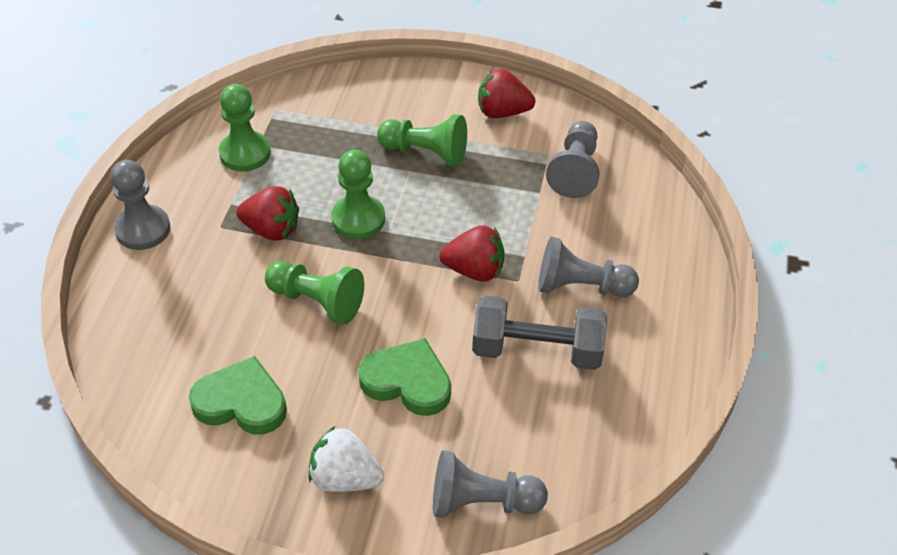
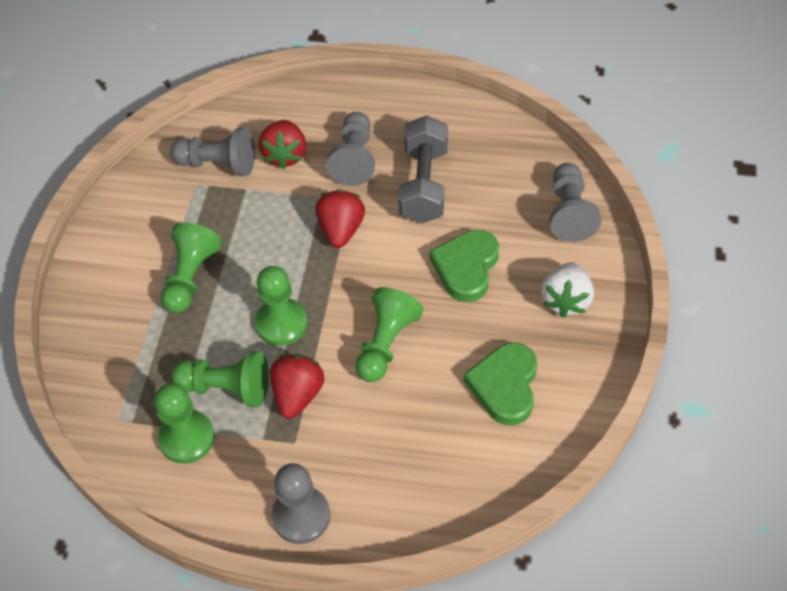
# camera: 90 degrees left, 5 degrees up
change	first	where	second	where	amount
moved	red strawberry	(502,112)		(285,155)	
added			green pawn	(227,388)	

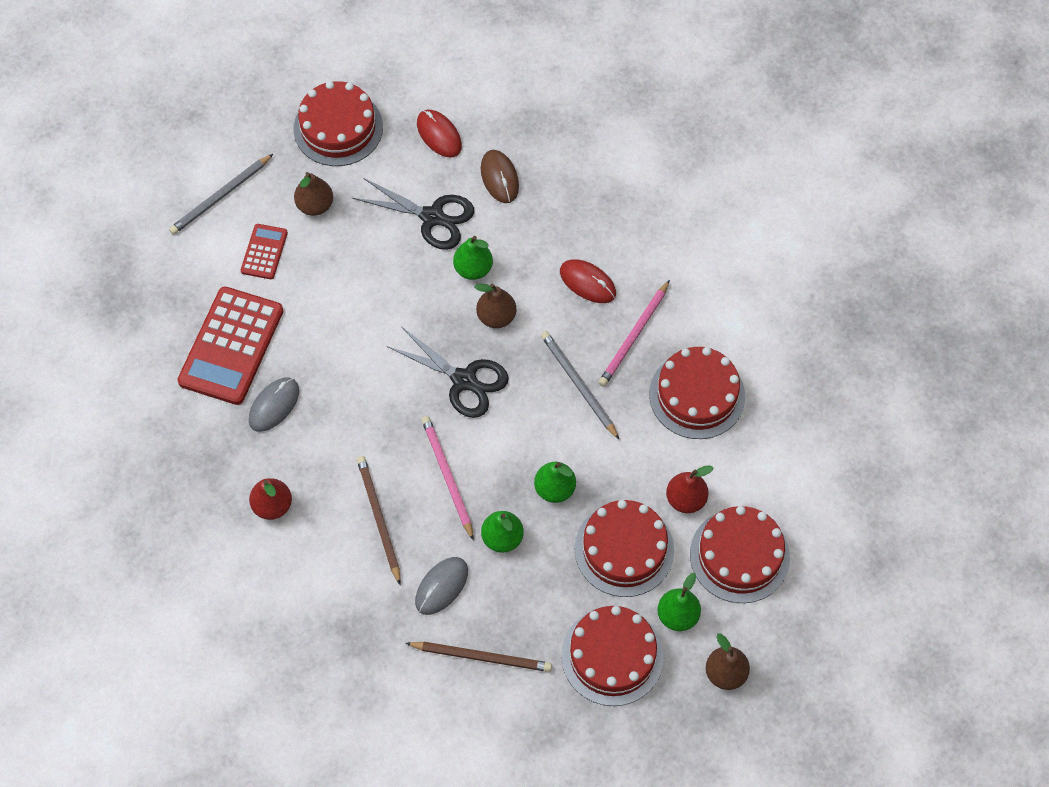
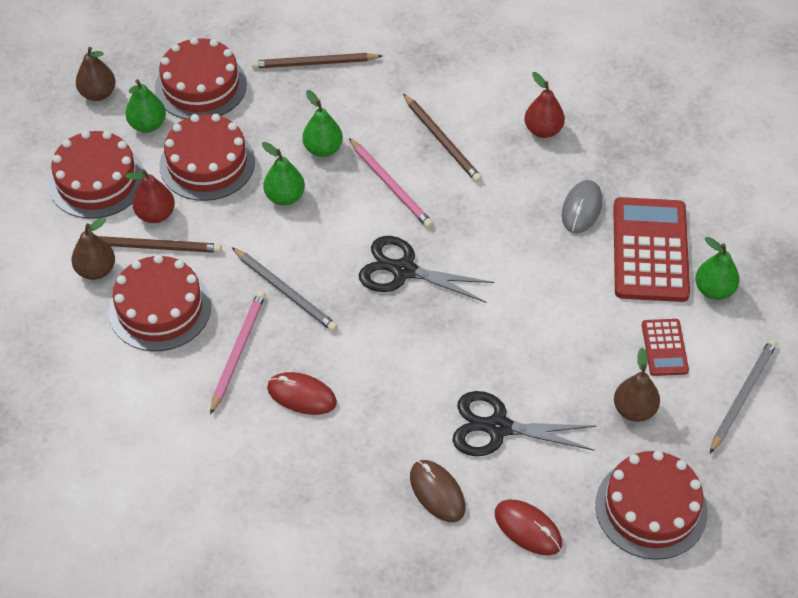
# camera: 165 degrees right, 10 degrees down
change	first	where	second	where	amount
removed	grey mouse	(441,586)			
moved	green pear	(473,269)		(714,290)	
moved	brown pear	(496,317)		(96,270)	
added			brown pencil	(153,246)	

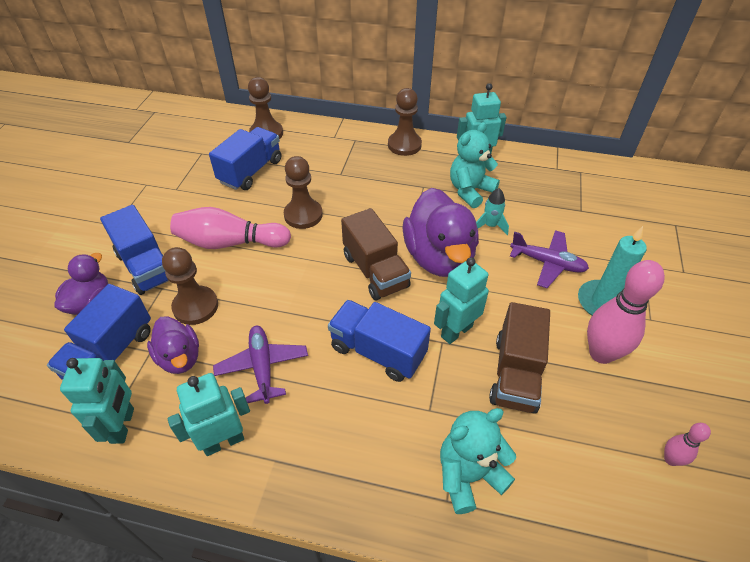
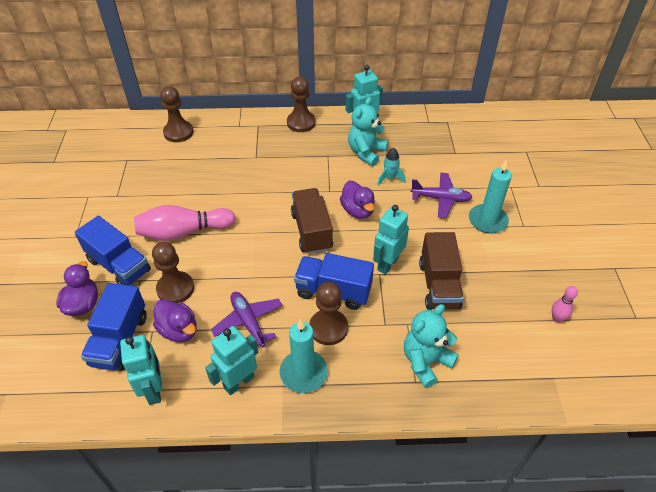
# camera: 15 degrees left, 0 degrees up
change	first	where	second	where	amount
removed	blue truck	(250,171)			
moved	brown pawn	(303,215)		(328,328)	
turned	brown truck	(375,271)		(311,231)	150 degrees counterclockwise
resized	purple duck	(439,257)		(357,210)	x0.56
removed	pink bowling pin	(601,353)			
added			turquoise candle	(303,373)	

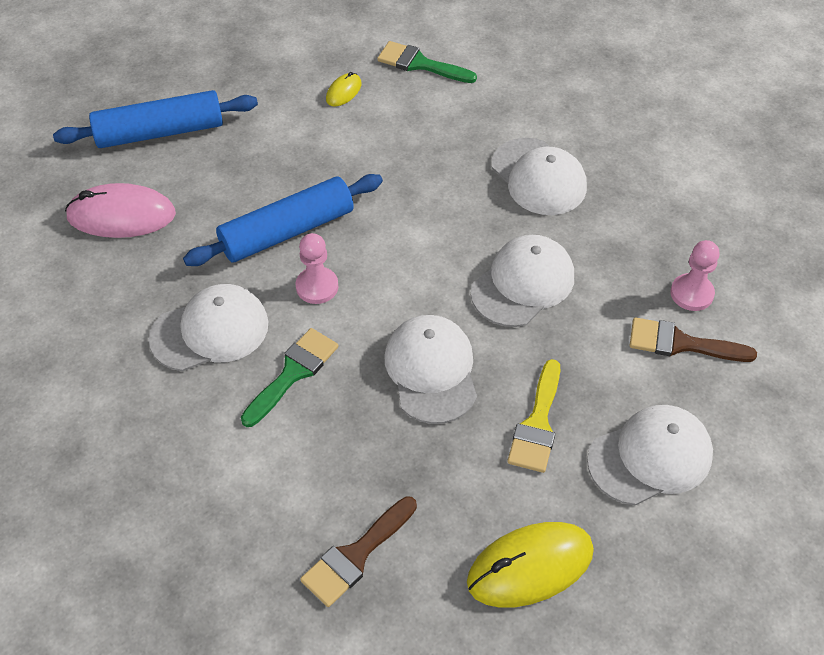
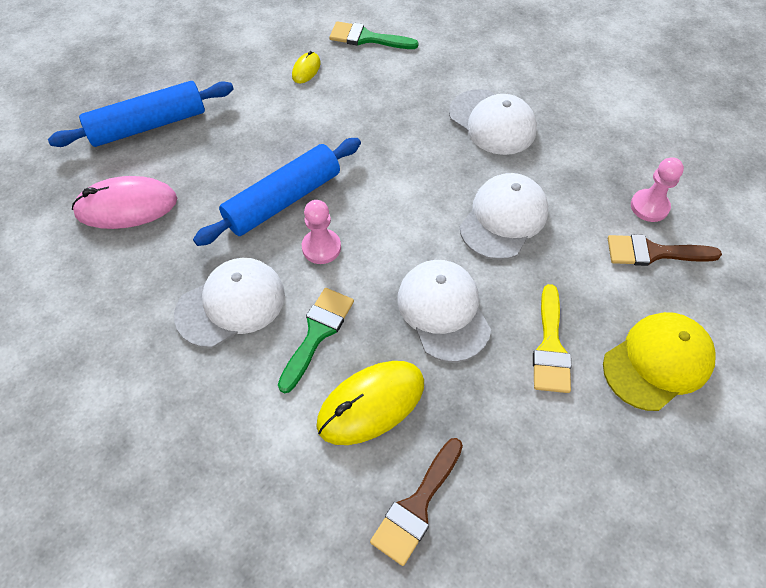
# camera: 10 degrees left, 5 degrees up
change	first	where	second	where	amount
moved	yellow mouse	(530,566)		(371,404)	
recoloured	white cap	(650,457)	yellow cap	(657,362)	

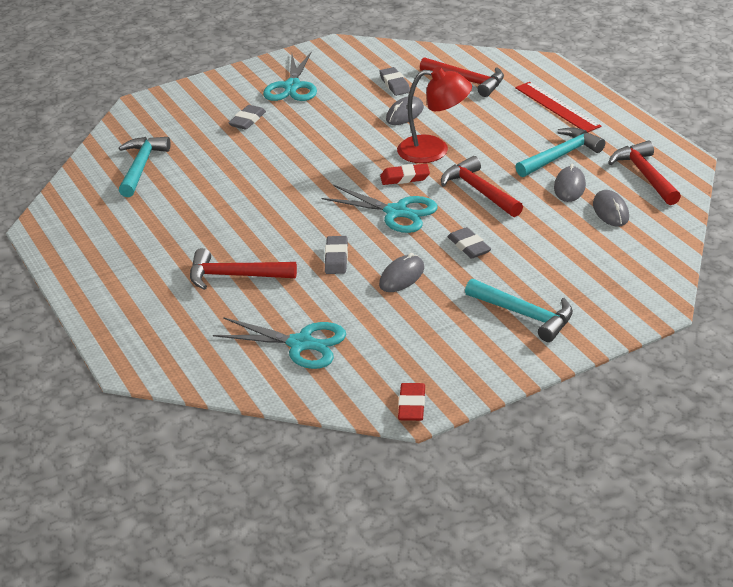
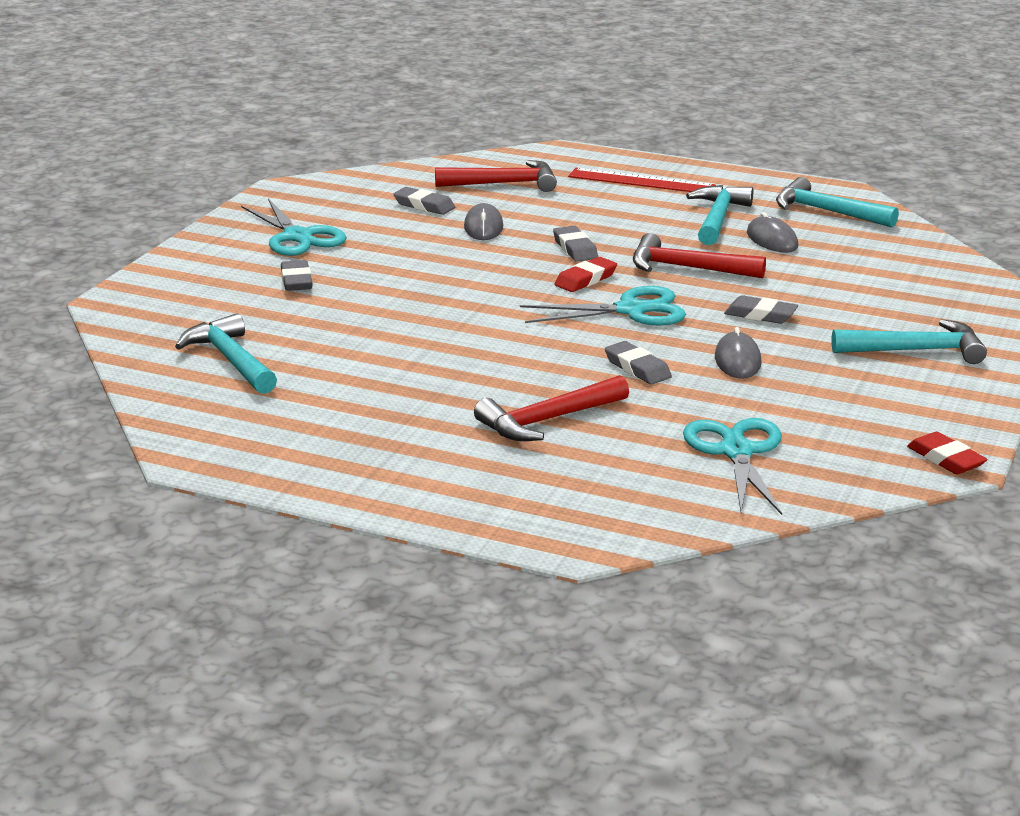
# camera: 40 degrees left, 10 degrees down
change	first	where	second	where	amount
turned	turquoise scissors	(301,344)		(736,452)	75 degrees counterclockwise
replaced	red lamp	(434,150)	grey eraser	(575,248)	
removed	grey mouse	(610,211)			
recoloured	red hammer	(645,175)	turquoise hammer	(827,212)	

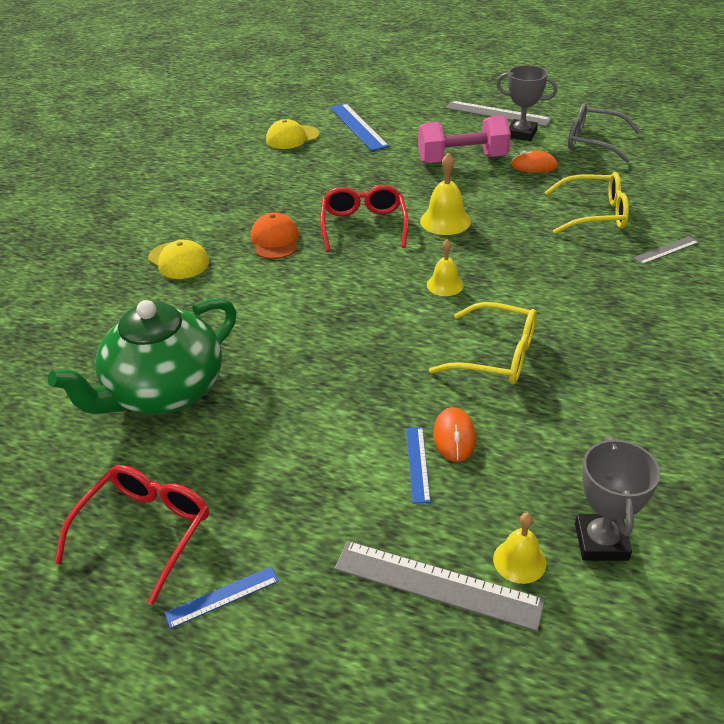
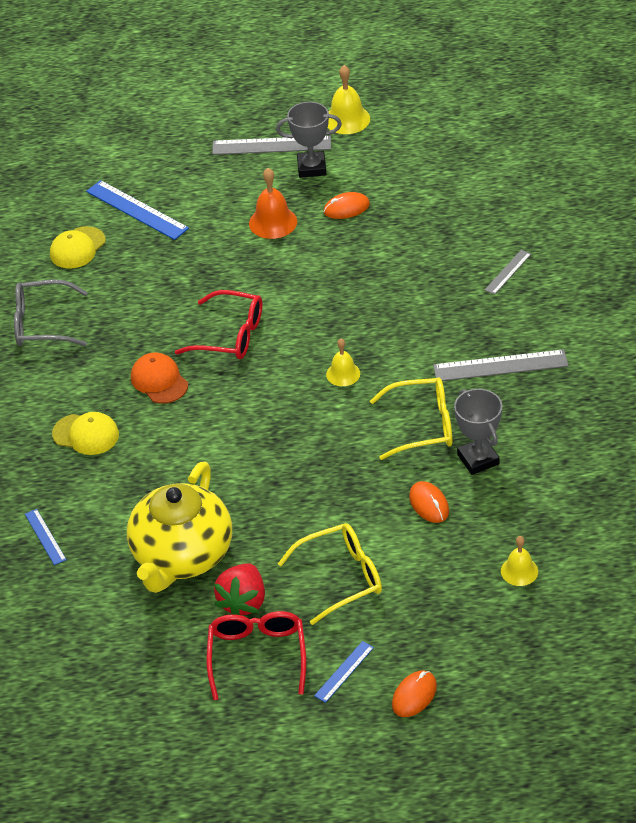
# camera: 25 degrees left, 5 degrees up
change	first	where	second	where	amount
recoloured	green teapot	(164,392)	yellow teapot	(182,556)	
turned	red glasses	(363,225)		(230,335)	135 degrees clockwise
moved	grey ruler	(437,584)		(500,365)	
moved	blue ruler	(417,464)		(45,537)	
replaced	pink dumbbell	(462,159)	orange bell	(273,222)	
moved	yellow bell	(445,221)		(347,119)	
moved	yellow glasses	(594,214)		(341,577)	
moved	grey glasses	(593,142)		(42,324)	
moved	grey trophy	(601,541)		(478,459)	
added			red strawberry	(243,602)	
added			orange mouse	(414,695)	

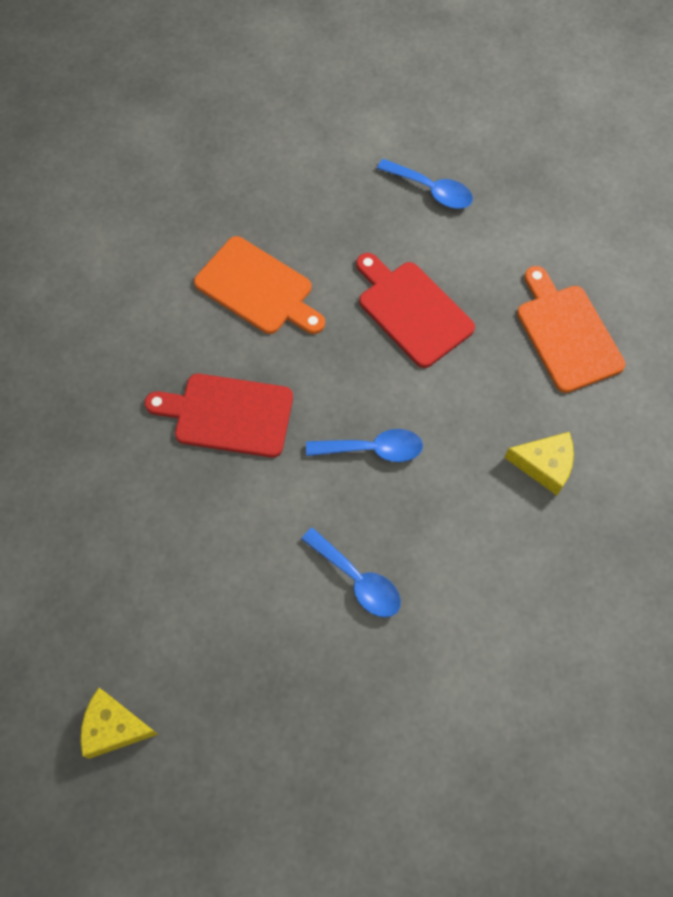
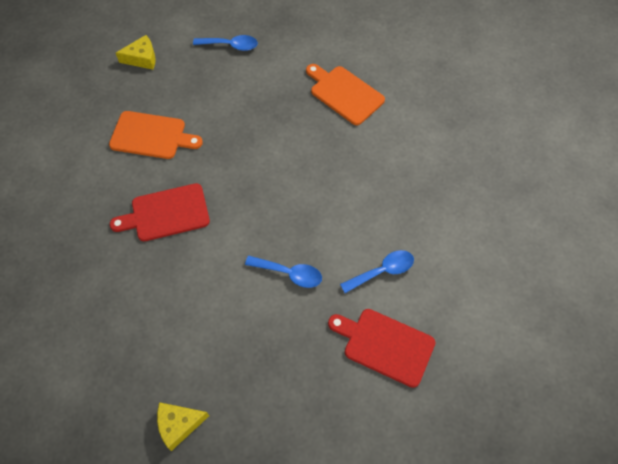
# camera: 25 degrees left, 5 degrees down
change	first	where	second	where	amount
moved	blue spoon	(373,449)		(382,271)	
moved	red cutting board	(411,310)		(385,345)	
moved	yellow cheese	(544,465)		(142,58)	

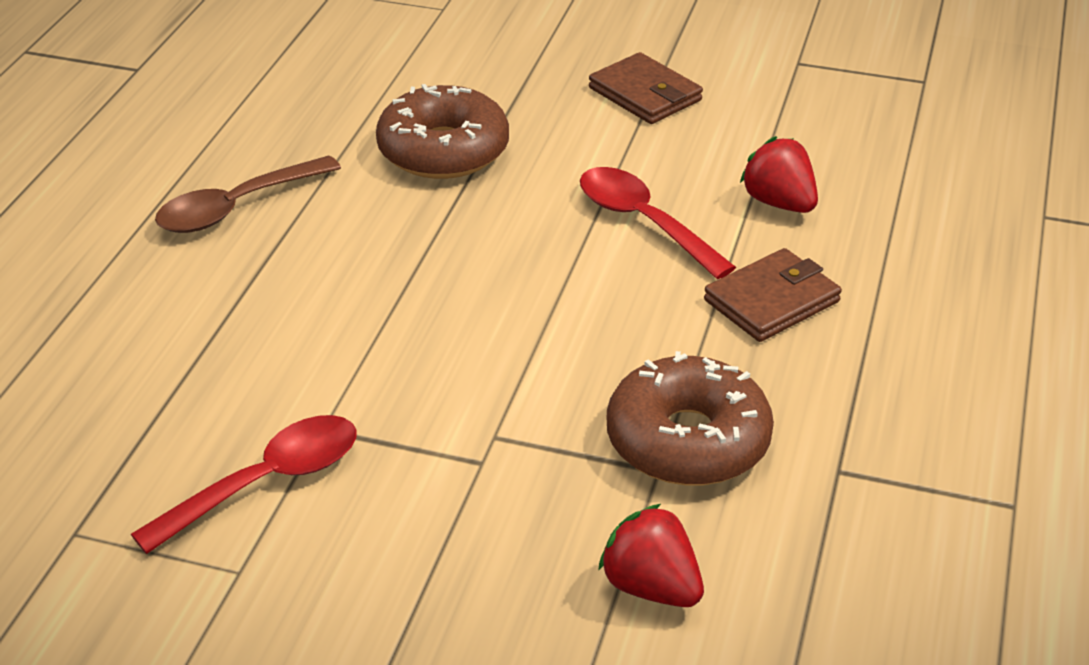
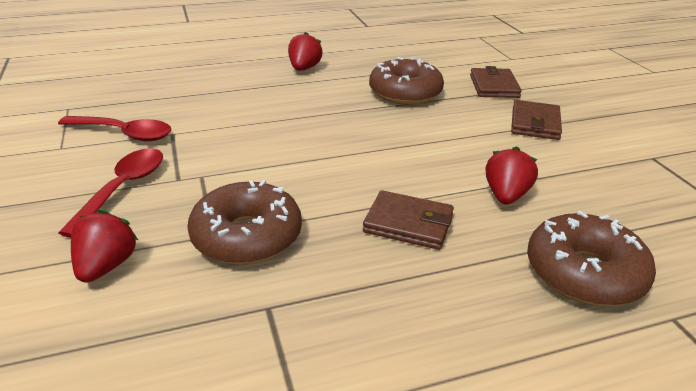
# camera: 55 degrees right, 5 degrees down
change	first	where	second	where	amount
replaced	brown spoon	(237,207)	red strawberry	(304,68)	
moved	red spoon	(644,222)		(123,189)	
added			brown wallet	(494,86)	
added			brown donut	(584,273)	

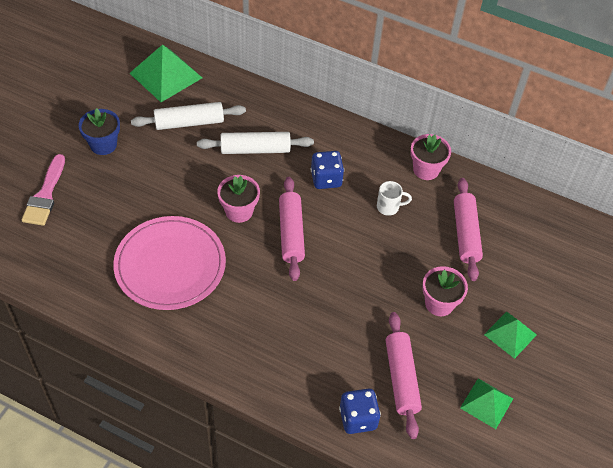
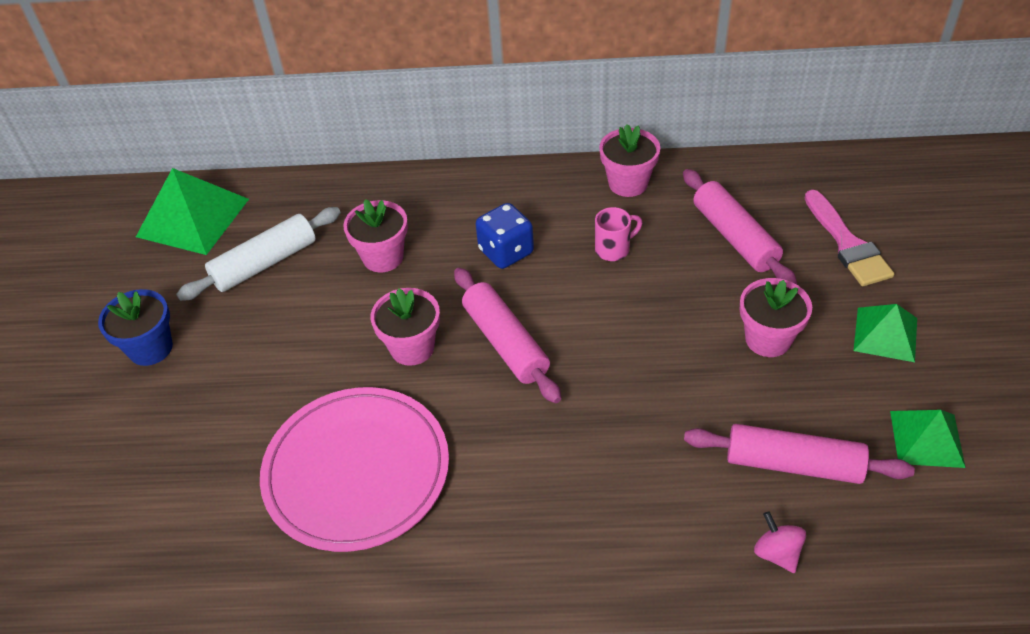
# camera: 20 degrees left, 5 degrees down
change	first	where	second	where	amount
moved	pink brush	(45,195)		(847,244)	
replaced	white rolling pin	(255,149)	pink flower pot	(383,257)	
replaced	blue dice	(358,418)	pink spinning top	(777,553)	
recoloured	white mug	(389,207)	pink mug	(614,249)	
turned	pink rolling pin	(401,378)		(793,464)	45 degrees counterclockwise

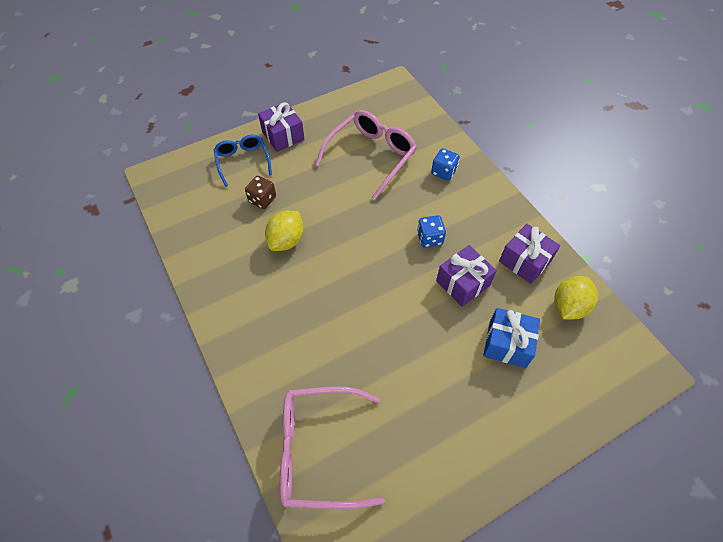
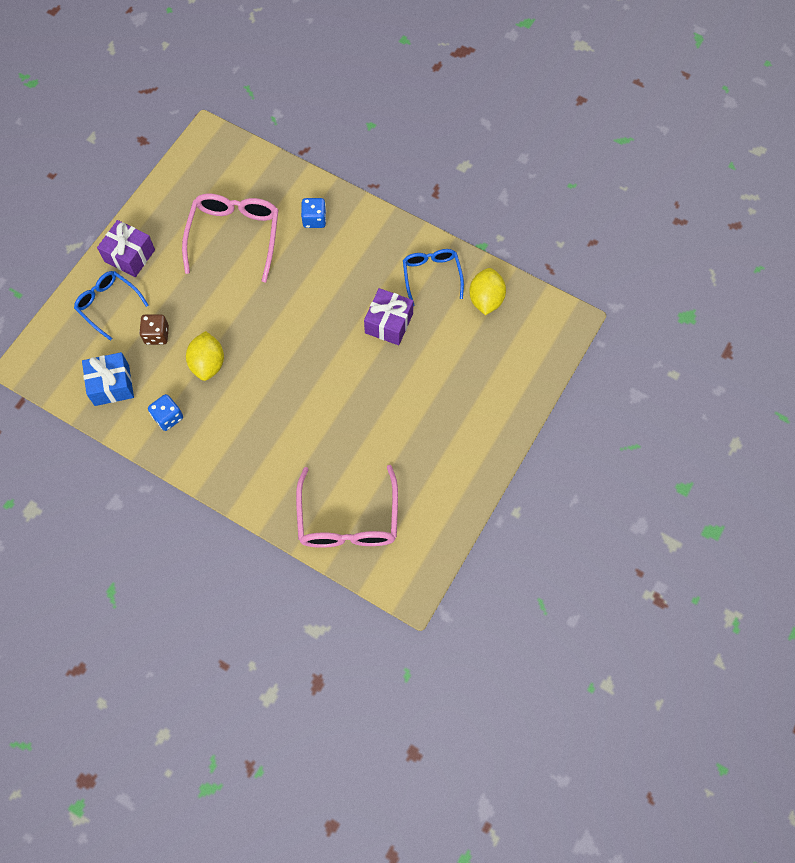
# camera: 30 degrees left, 10 degrees up
change	first	where	second	where	amount
turned	pink glasses	(319,450)		(348,520)	60 degrees counterclockwise
moved	blue dice	(429,238)		(168,417)	
moved	blue gift	(507,344)		(112,385)	
replaced	purple gift	(525,261)	blue glasses	(431,275)	

